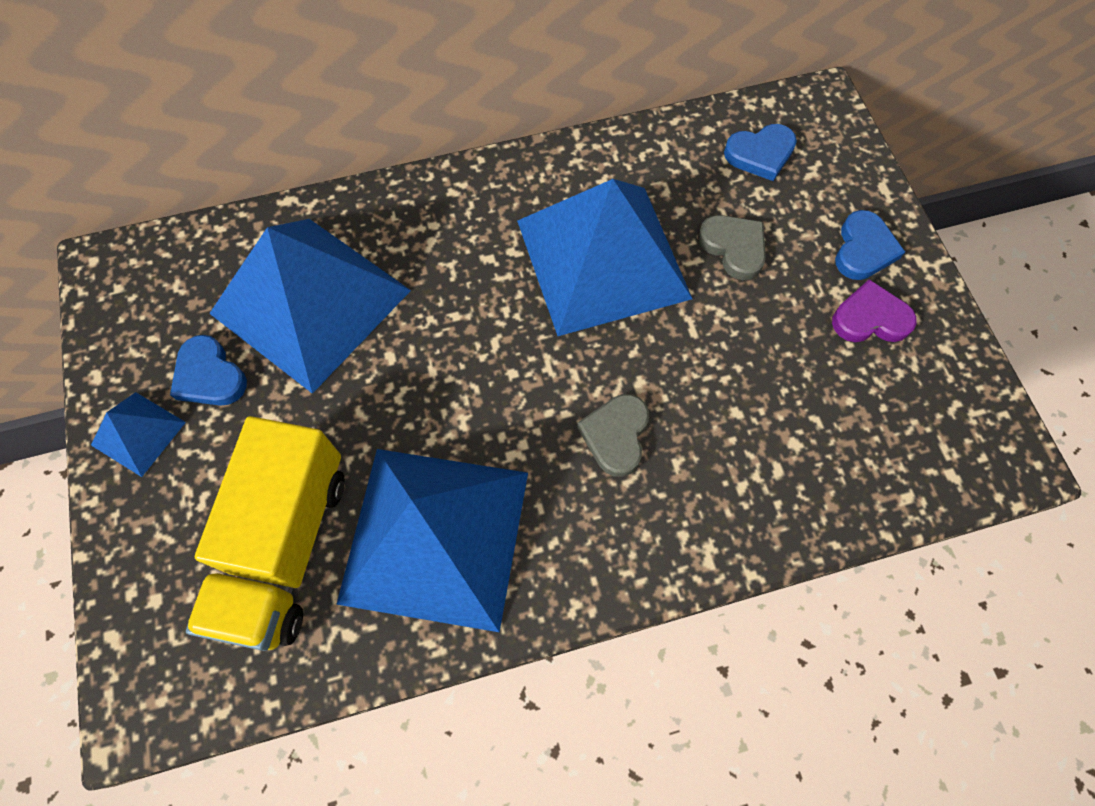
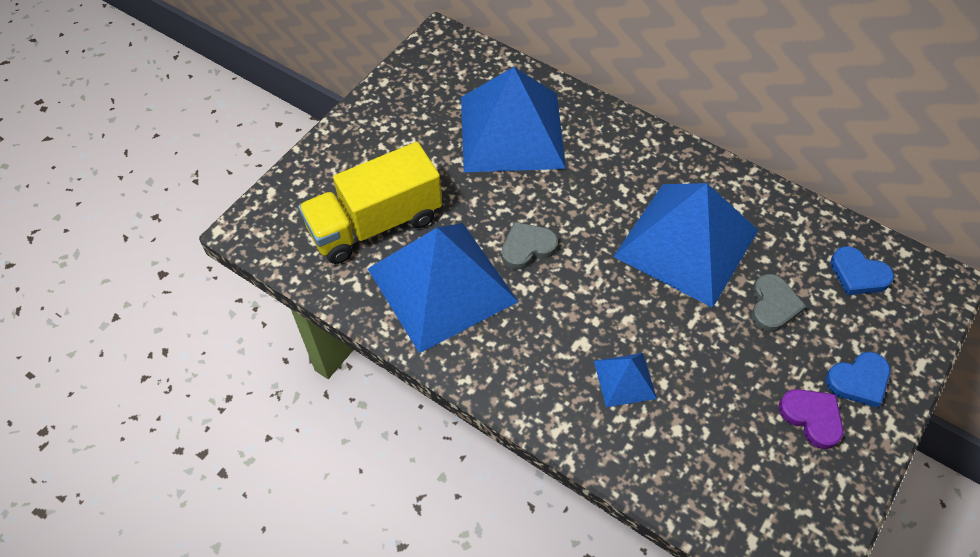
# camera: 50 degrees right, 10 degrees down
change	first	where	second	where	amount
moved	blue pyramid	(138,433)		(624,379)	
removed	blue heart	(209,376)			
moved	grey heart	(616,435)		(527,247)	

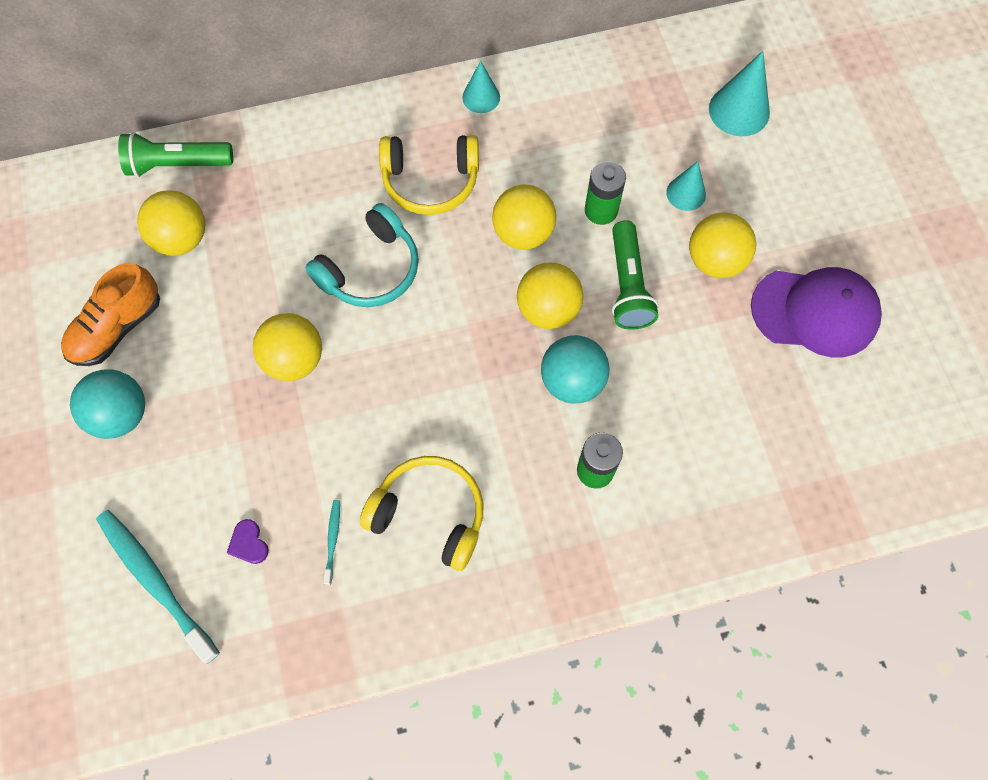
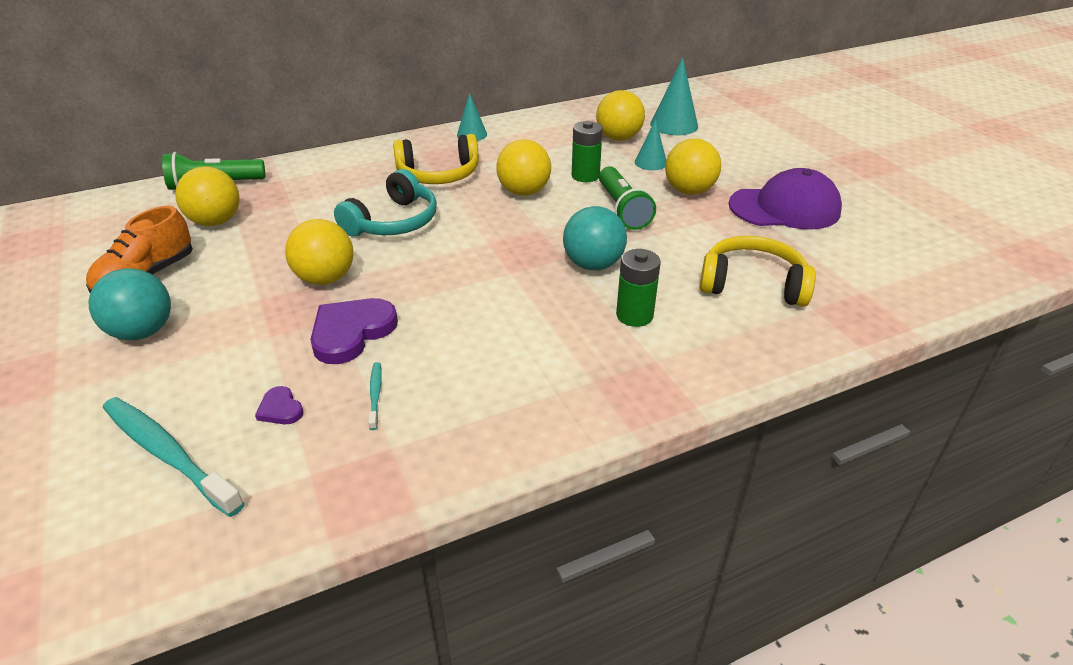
# camera: 10 degrees left, 30 degrees down
change	first	where	second	where	amount
moved	yellow headphones	(429,514)		(752,284)	
moved	yellow ball	(548,310)		(618,138)	
added			purple heart	(351,332)	

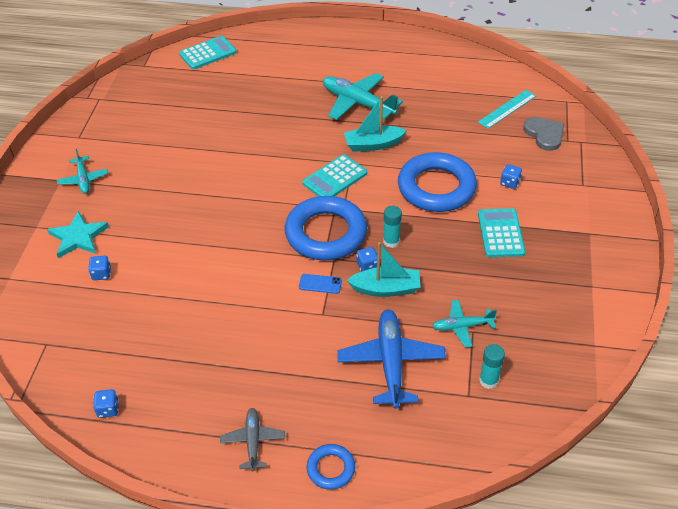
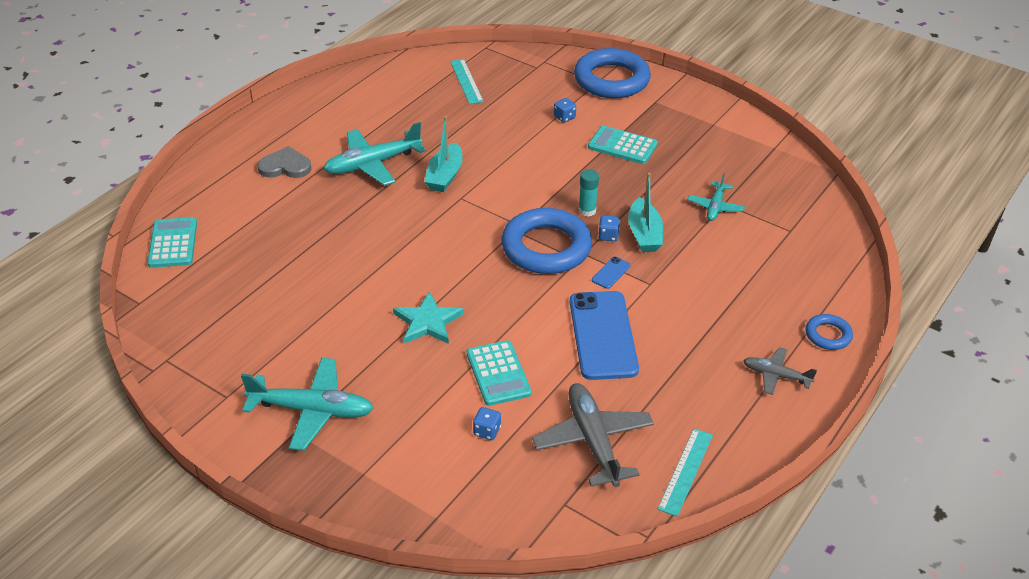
# camera: 65 degrees left, 5 degrees down
change	first	where	second	where	amount
moved	turquoise star	(78,237)		(428,322)	
resized	turquoise plane	(83,179)		(312,410)	x1.77
replaced	blue dice	(108,409)	turquoise ruler	(685,471)	
moved	turquoise calculator	(335,178)		(498,373)	
removed	blue plane	(391,362)			
turned	turquoise boat	(386,289)		(644,234)	150 degrees clockwise
moved	blue ring	(436,187)		(611,80)	
removed	turquoise glue stick	(488,380)			
moved	grey heart	(544,134)		(285,166)	
added			grey plane	(593,441)	
added			blue phone	(603,335)	

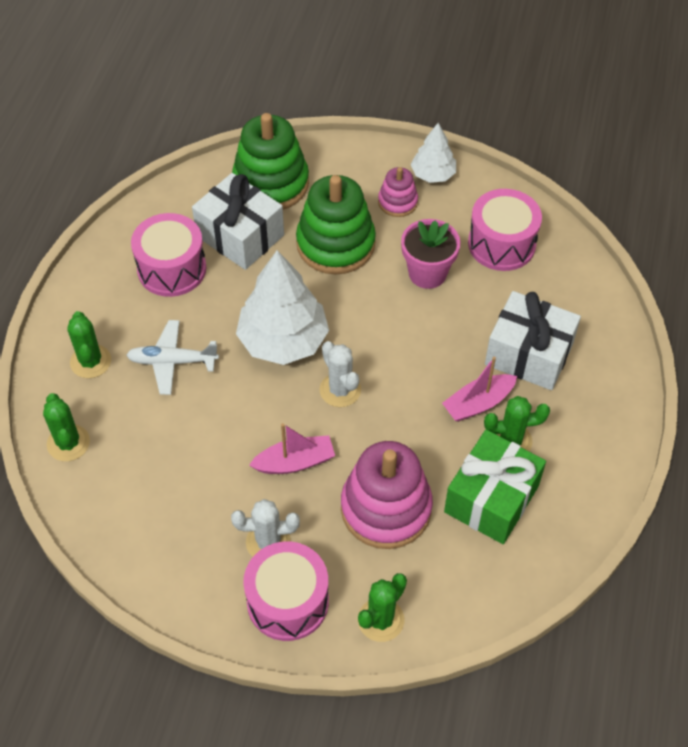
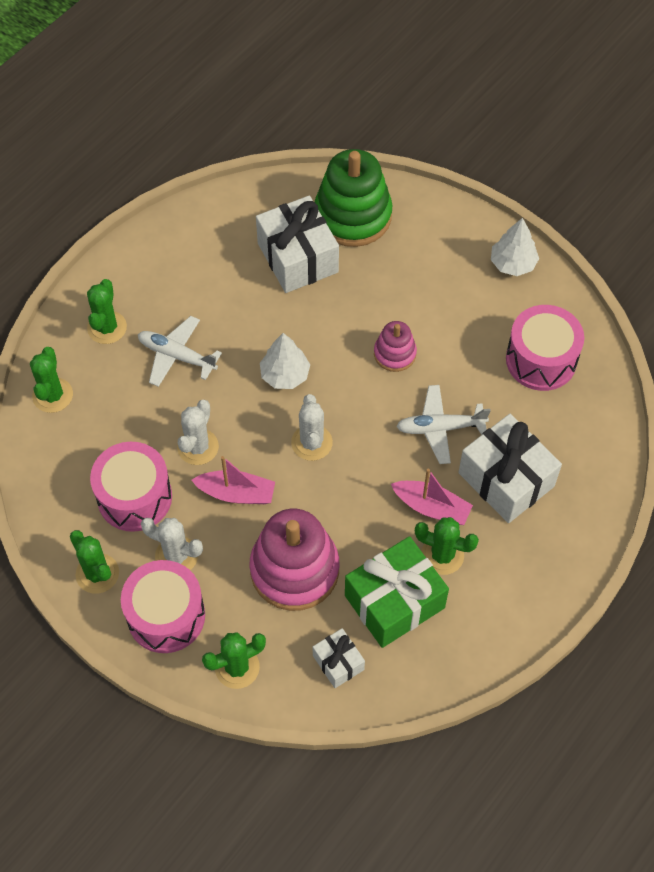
# camera: 25 degrees right, 5 degrees up
change	first	where	second	where	amount
moved	pink drum	(172,269)		(134,497)	
resized	white tree	(283,340)		(285,375)	x0.56
removed	green stacking toy	(335,244)			
moved	pink stacking toy	(397,202)		(394,354)	
removed	pink flower pot	(427,273)			
turned	pink boat	(478,403)		(431,507)	150 degrees counterclockwise
added			green cactus	(97,573)	
added			white cactus	(198,447)	
added			white gift	(338,662)	
added			white plane	(440,428)	

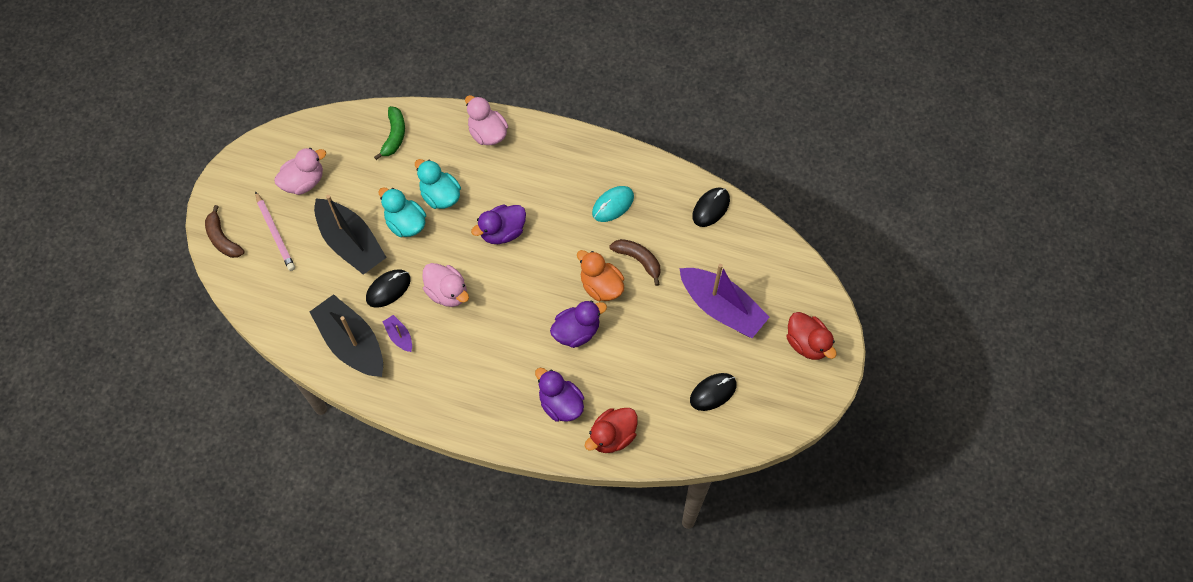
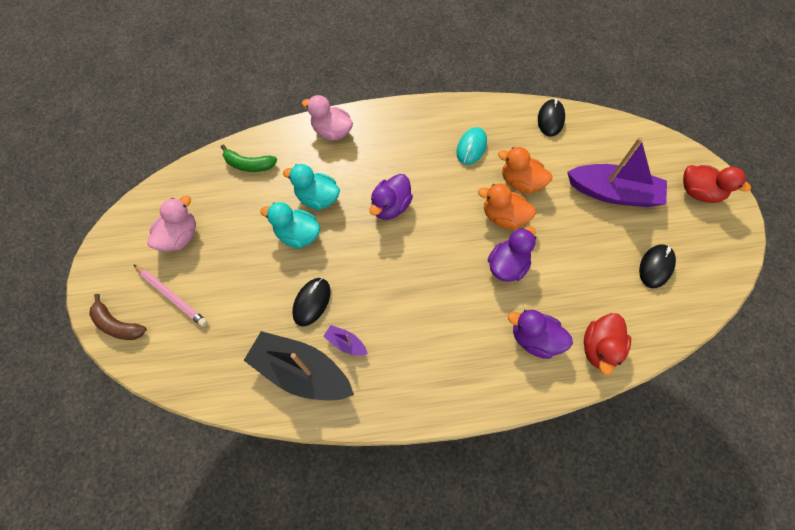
# camera: 25 degrees left, 0 degrees up
change	first	where	second	where	amount
removed	black boat	(351,243)			
turned	green banana	(394,136)		(249,165)	120 degrees clockwise
removed	pink duck	(447,292)			
replaced	brown banana	(638,260)	orange duck	(520,182)	

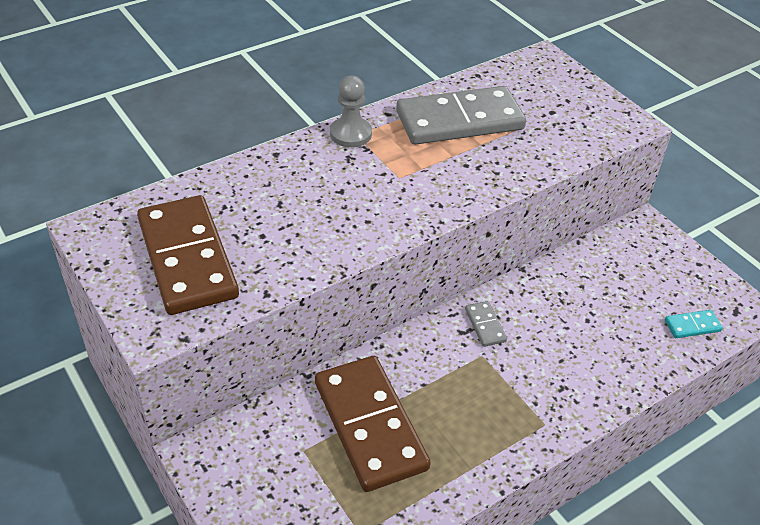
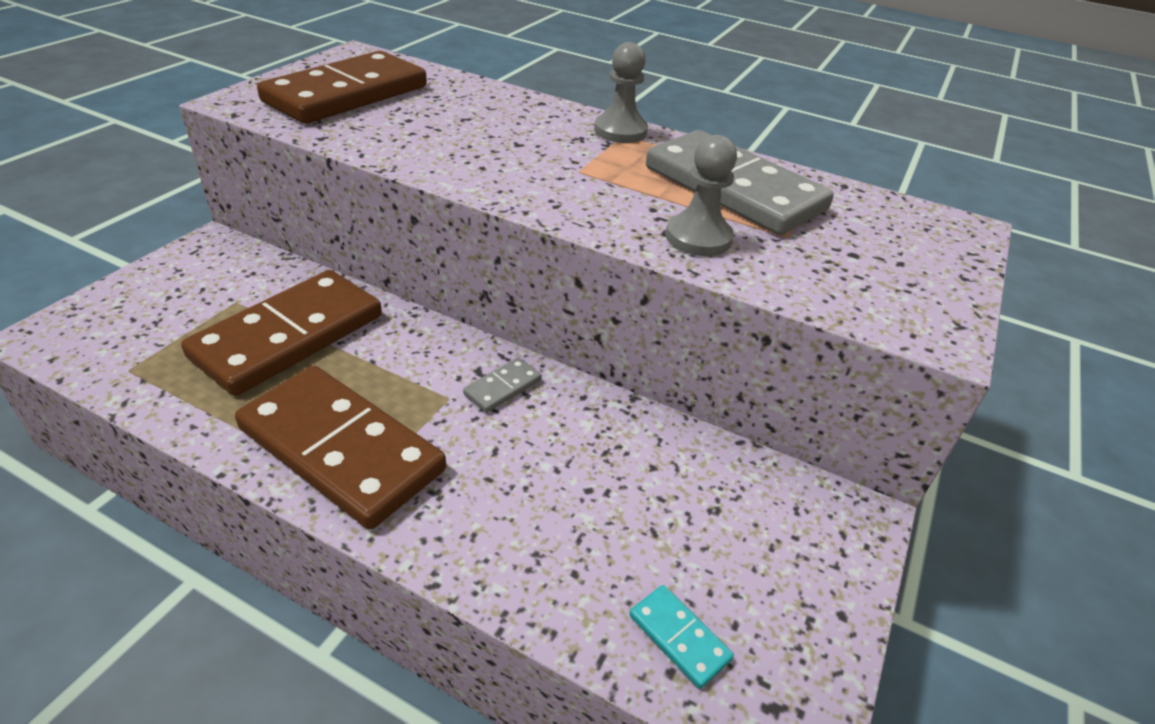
# camera: 60 degrees right, 5 degrees down
change	first	where	second	where	amount
added			brown domino	(342,449)	
added			grey pawn	(698,237)	

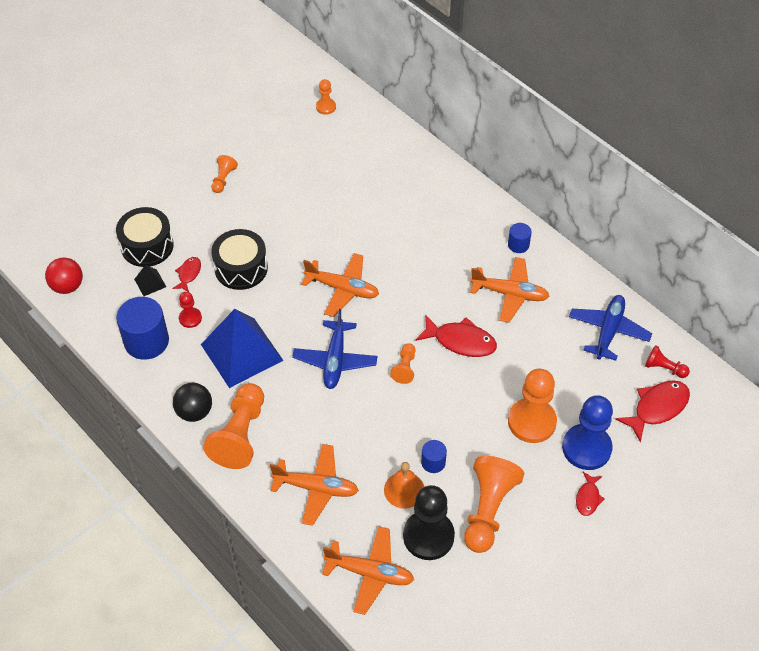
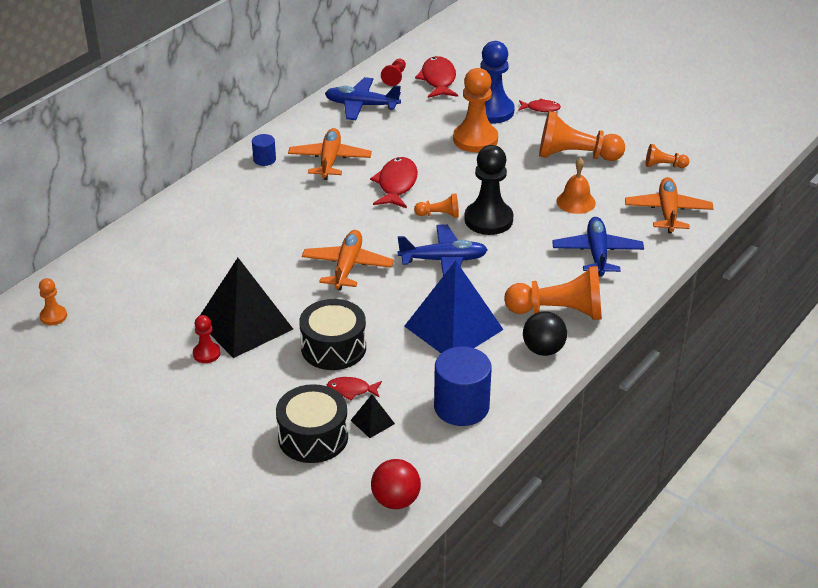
# camera: 100 degrees left, 15 degrees down
change	first	where	second	where	amount
moved	red pawn	(190,318)		(206,353)	
moved	orange pawn	(223,179)		(664,166)	
recoloured	orange plane	(316,488)	blue plane	(597,253)	
moved	black pawn	(428,536)		(488,220)	
removed	blue cylinder	(433,462)			
turned	red fish	(657,408)		(438,80)	45 degrees clockwise
added			black pyramid	(244,325)	

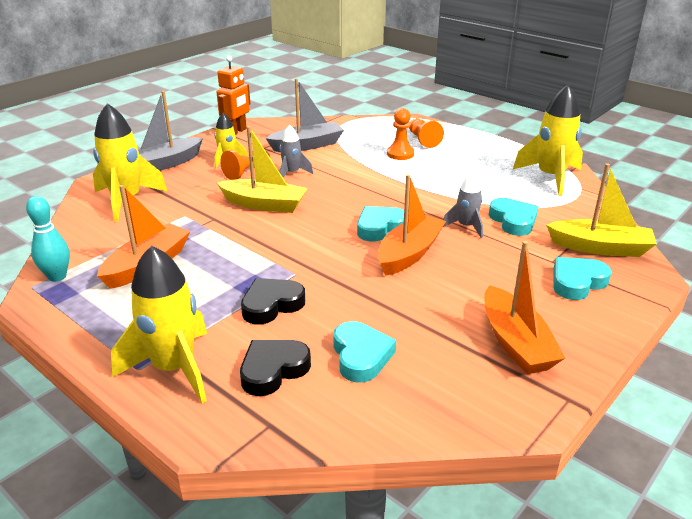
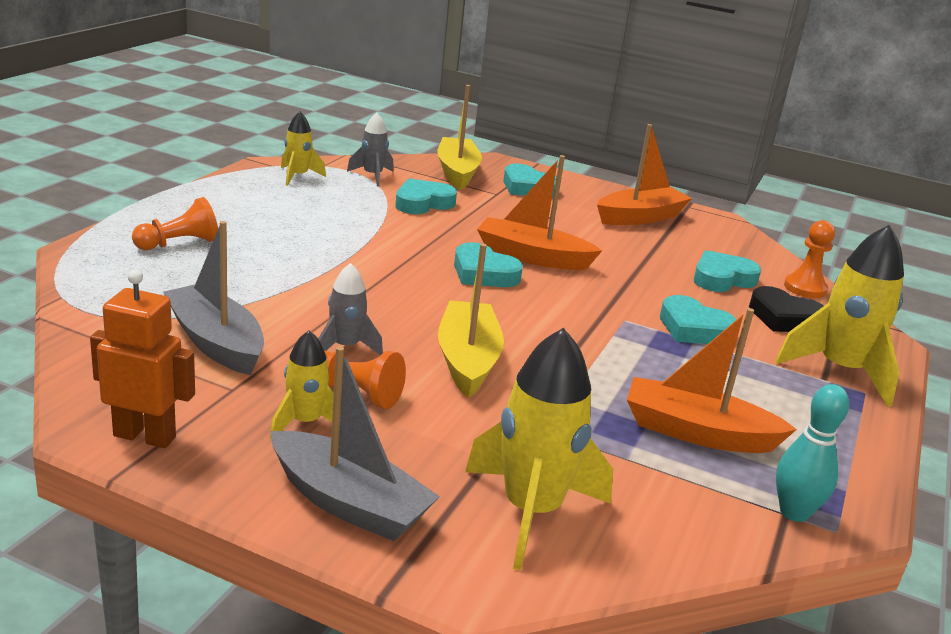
# camera: 110 degrees left, 5 degrees down
change	first	where	second	where	amount
recoloured	black heart	(271,305)	turquoise heart	(693,329)	
moved	orange pawn	(400,154)		(805,288)	
moved	grey rocket	(466,227)		(372,176)	
resized	yellow rocket	(550,177)		(298,176)	x0.55

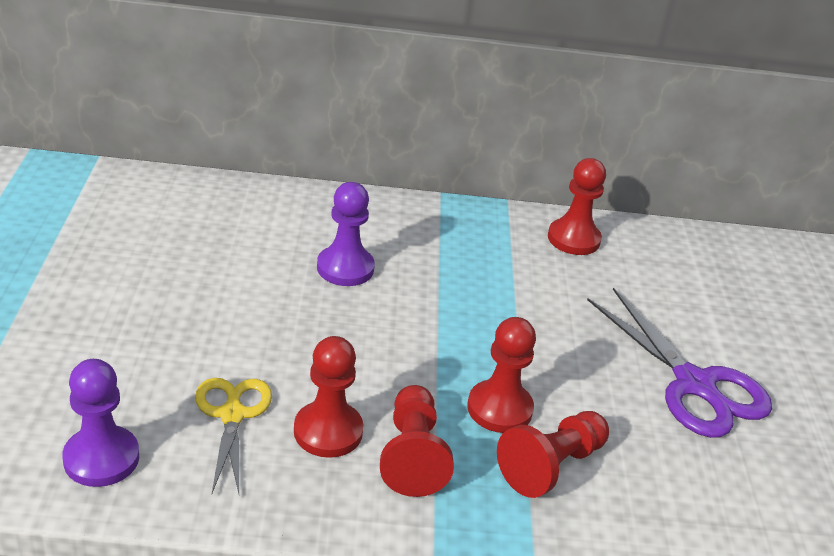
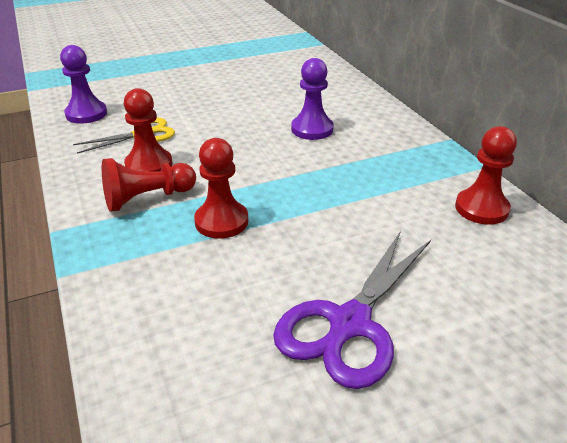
# camera: 70 degrees right, 0 degrees up
change	first	where	second	where	amount
removed	red pawn	(551,466)			

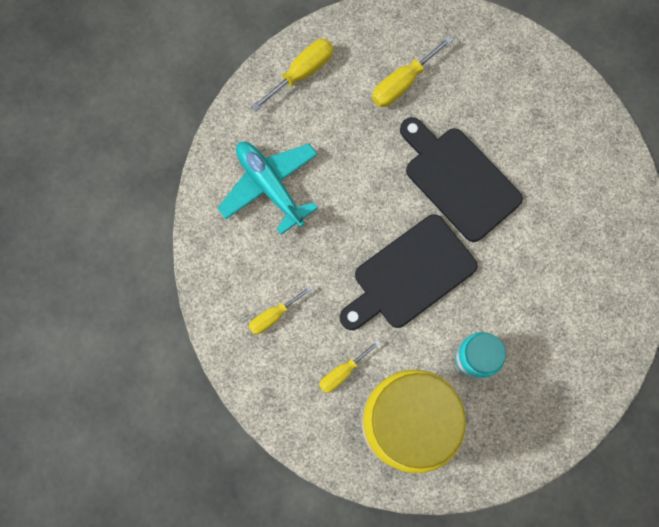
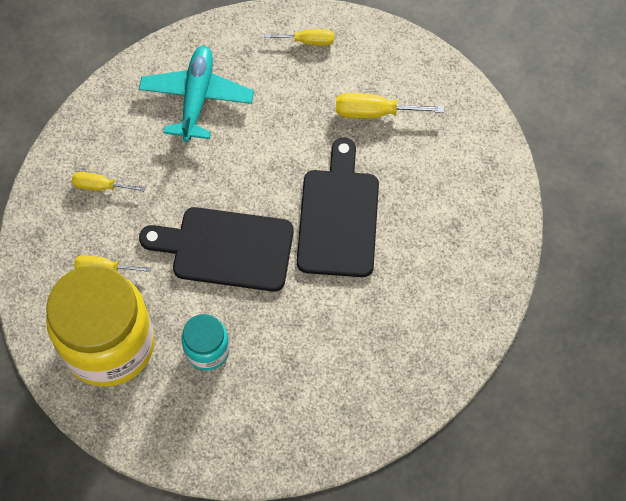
# camera: 45 degrees right, 10 degrees down
change	first	where	second	where	amount
resized	yellow screwdriver	(302,73)		(308,41)	x0.67

